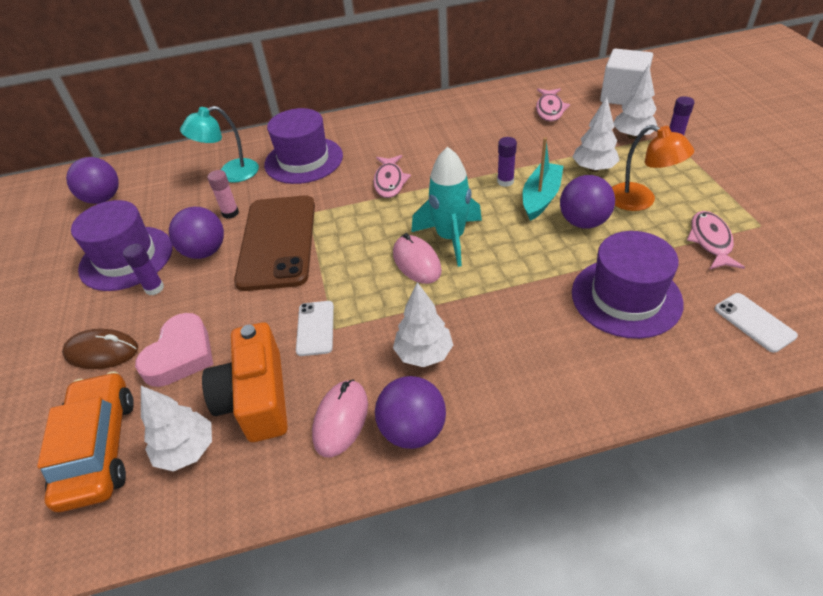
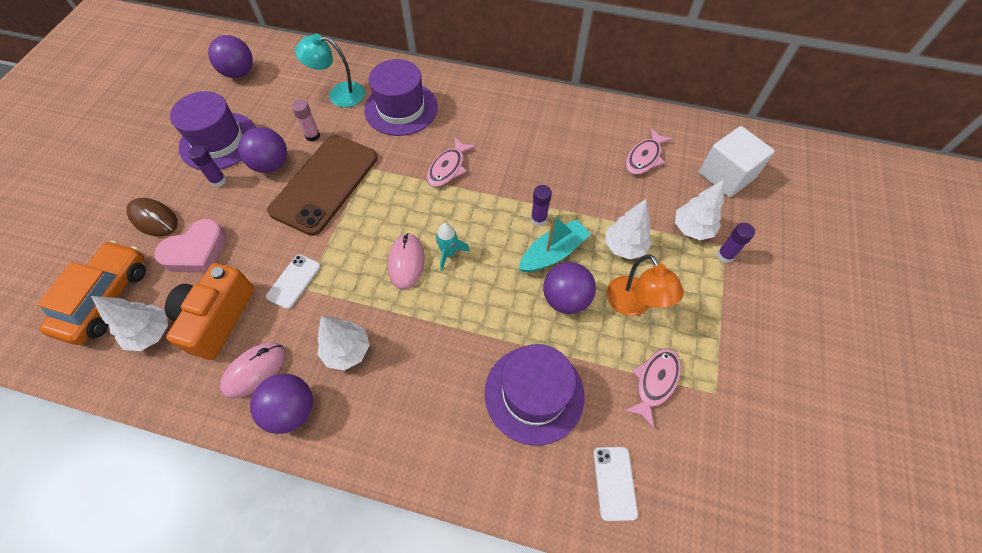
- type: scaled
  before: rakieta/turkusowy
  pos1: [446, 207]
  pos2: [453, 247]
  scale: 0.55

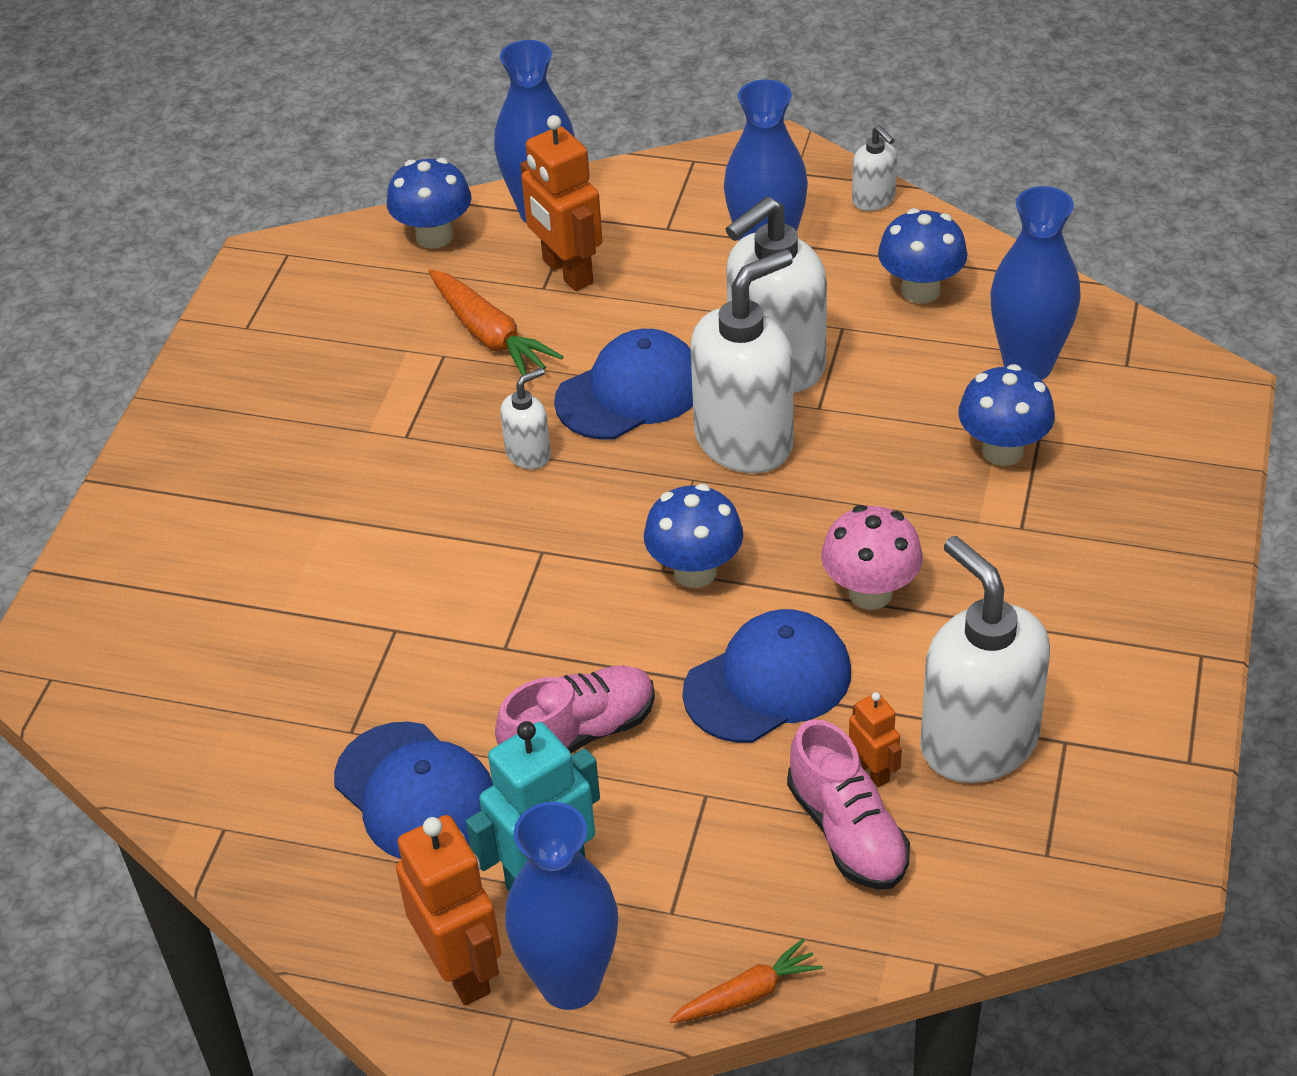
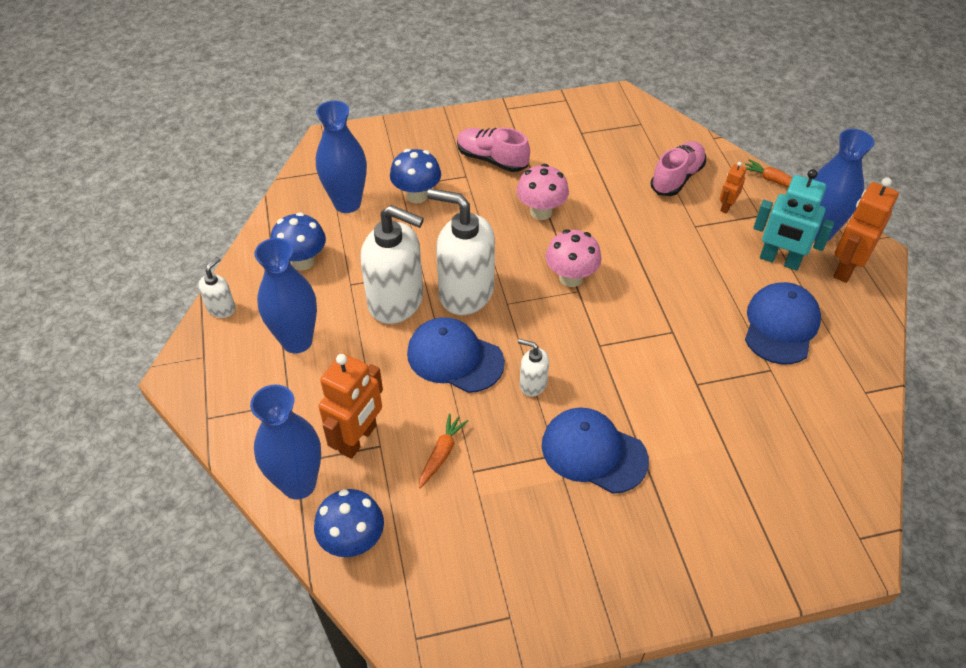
- type: scaled
  before: marchewka/pomarańczowy
  pos1: [495, 322]
  pos2: [443, 450]
  scale: 0.63
- type: shifted
  before: but/różowy
  pos1: [575, 709]
  pos2: [493, 150]
- type: shifted
  before: czapka/niebieski
  pos1: [766, 676]
  pos2: [595, 450]
- type: repainted
  before: grzyb/niebieski
  after: grzyb/różowy
  pos1: [693, 536]
  pos2: [573, 258]
- type: shifted
  before: robot/pomarańczowy
  pos1: [875, 739]
  pos2: [733, 188]
- type: gone
  before: dozownik mydła/biały
  pos1: [985, 659]

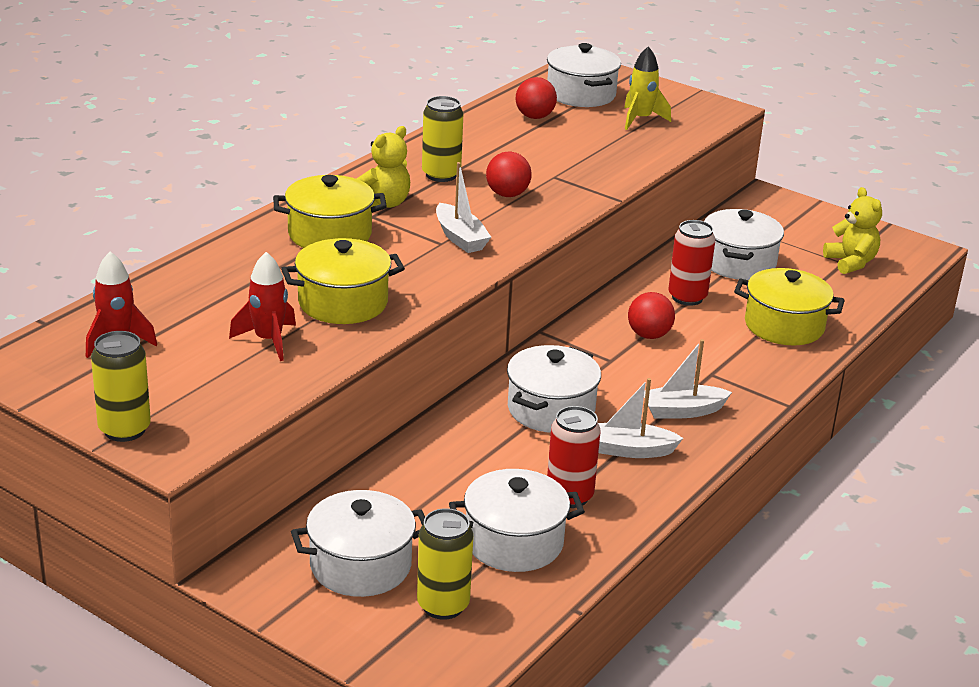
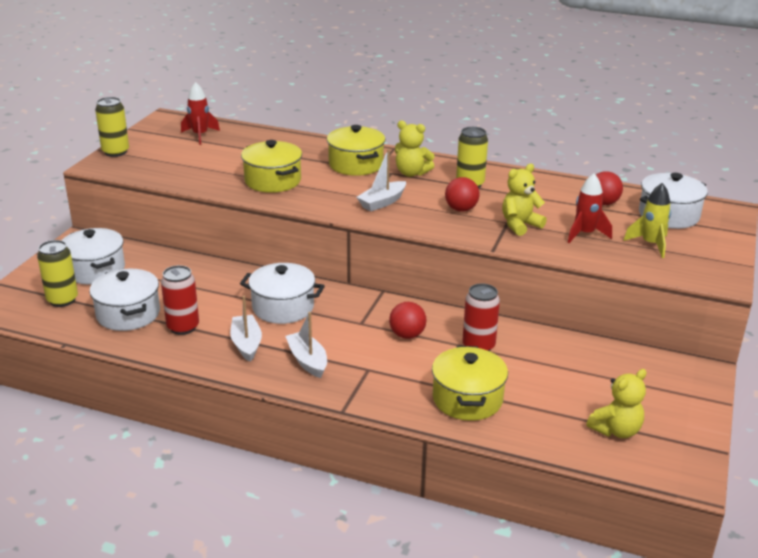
- type: new
  after: miś/żółty
  pos2: [524, 200]
- type: shifted
  before: rakieta/czerwony
  pos1: [262, 306]
  pos2: [590, 208]
- type: gone
  before: garnek/biały
  pos1: [744, 244]

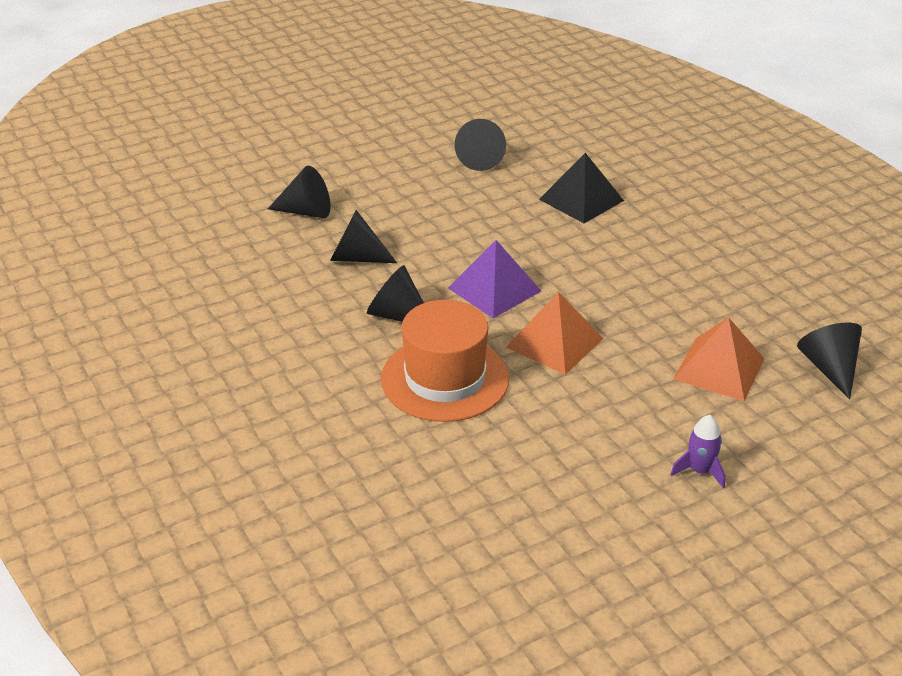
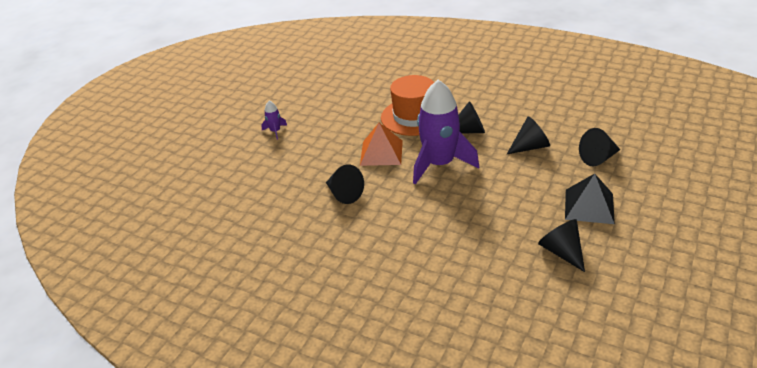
- type: shifted
  before: stożek/czarny
  pos1: [829, 361]
  pos2: [345, 184]
- type: swapped
  before: piramida/fioletowy
  after: rakieta/fioletowy
  pos1: [494, 279]
  pos2: [446, 132]
- type: shifted
  before: piramida/czarny
  pos1: [581, 188]
  pos2: [590, 199]
- type: gone
  before: piramida/pomarańczowy
  pos1: [719, 359]

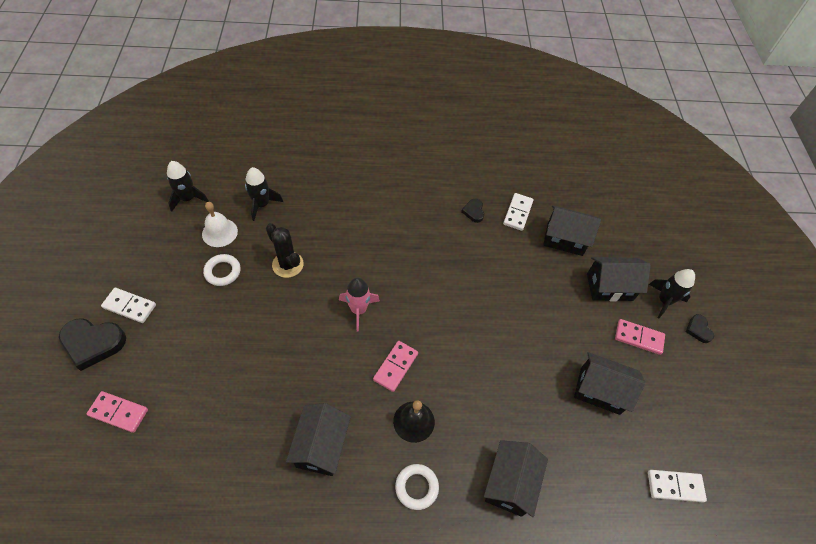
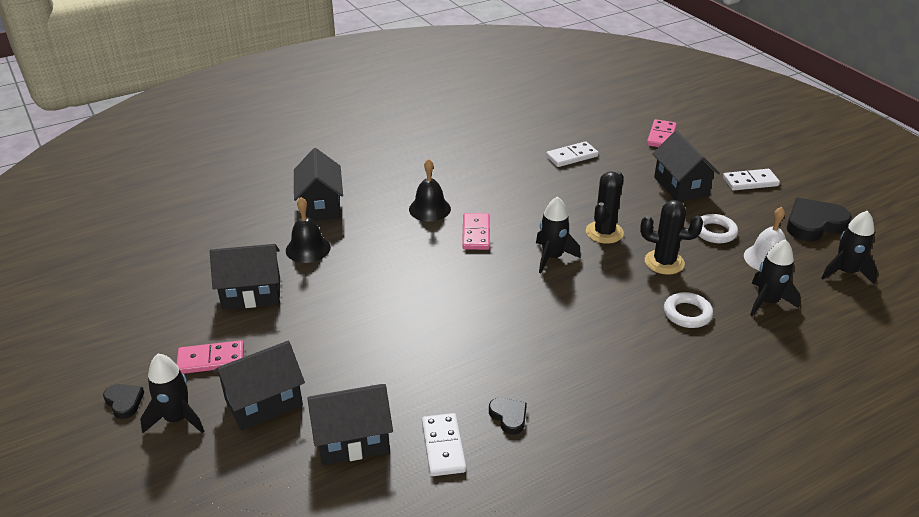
- type: new
  after: dzwonek/czarny
  pos2: [308, 230]
- type: repainted
  before: rakieta/różowy
  after: rakieta/czarny
  pos1: [359, 304]
  pos2: [558, 234]
- type: shifted
  before: kostka domina/biały
  pos1: [677, 486]
  pos2: [572, 154]
- type: new
  after: kaktus/czarny
  pos2: [605, 207]
- type: rotated
  before: kostka domina/różowy
  pos1: [117, 412]
  pos2: [662, 133]
  turn: -60
- type: shifted
  before: domek/czarny
  pos1: [318, 439]
  pos2: [686, 166]
- type: shifted
  before: pierścień/biały
  pos1: [417, 487]
  pos2: [688, 310]
- type: shifted
  before: serce/czarny
  pos1: [92, 344]
  pos2: [819, 219]

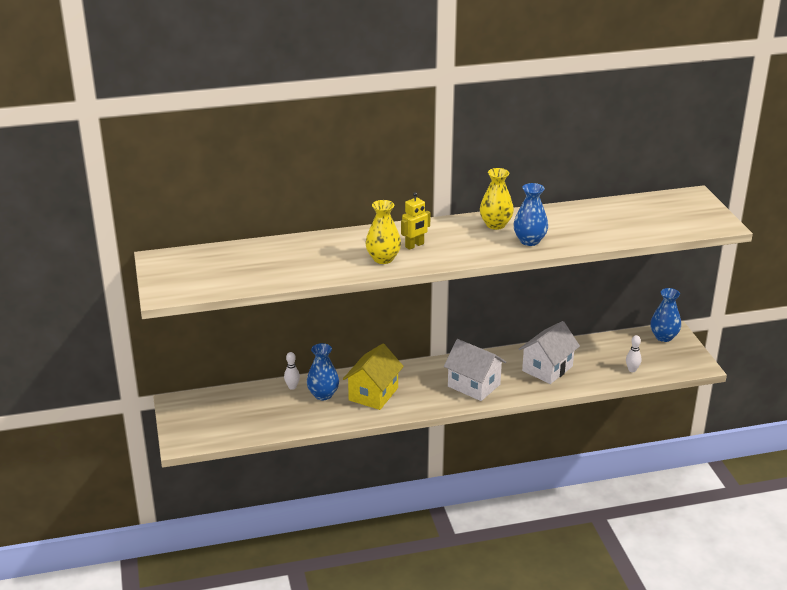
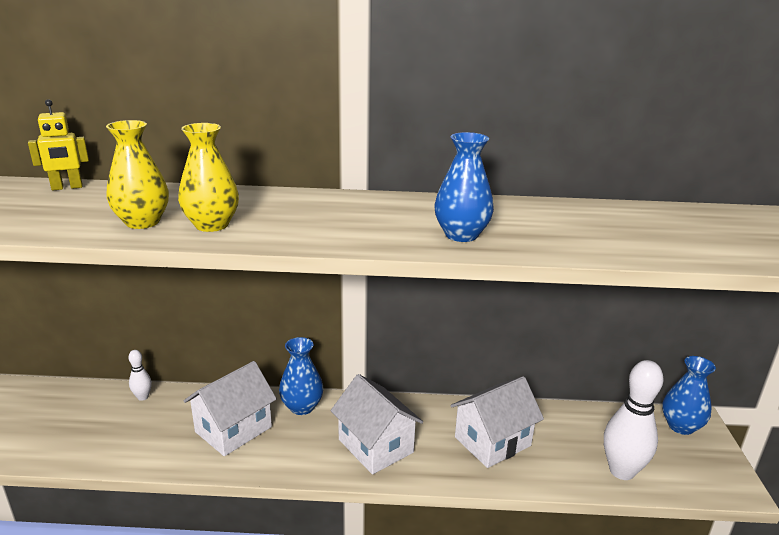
- type: shifted
  before: robot/żółty
  pos1: [416, 221]
  pos2: [58, 144]
- type: shifted
  before: wazon/żółty
  pos1: [497, 199]
  pos2: [137, 174]
- type: repainted
  before: domek/żółty
  after: domek/biały
  pos1: [373, 376]
  pos2: [230, 408]
- type: shifted
  before: wazon/niebieski
  pos1: [323, 371]
  pos2: [301, 376]
- type: scaled
  before: kręgiel/biały
  pos1: [634, 353]
  pos2: [634, 420]
  scale: 2.08

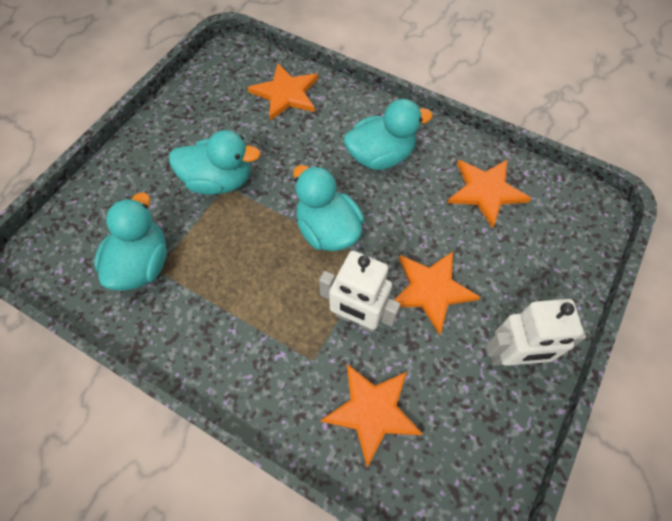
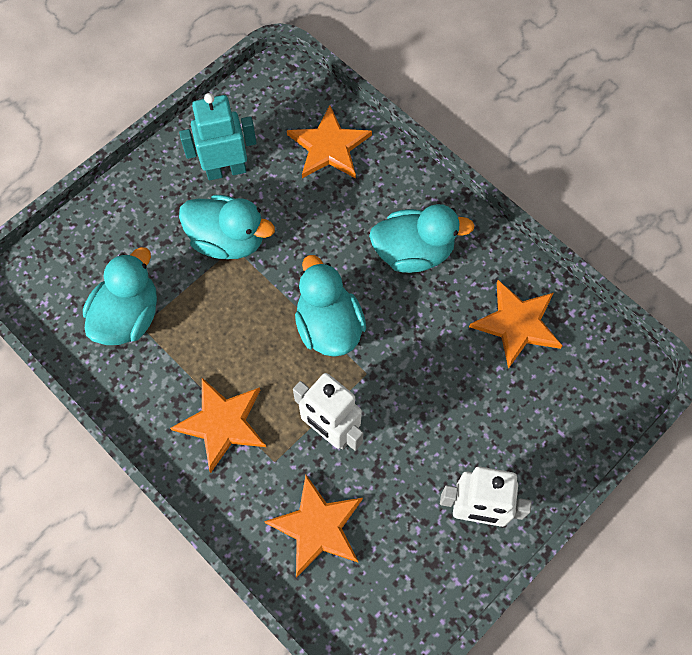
- type: shifted
  before: gwiazda/pomarańczowy
  pos1: [437, 293]
  pos2: [218, 425]
- type: new
  after: robot/turkusowy
  pos2: [218, 136]

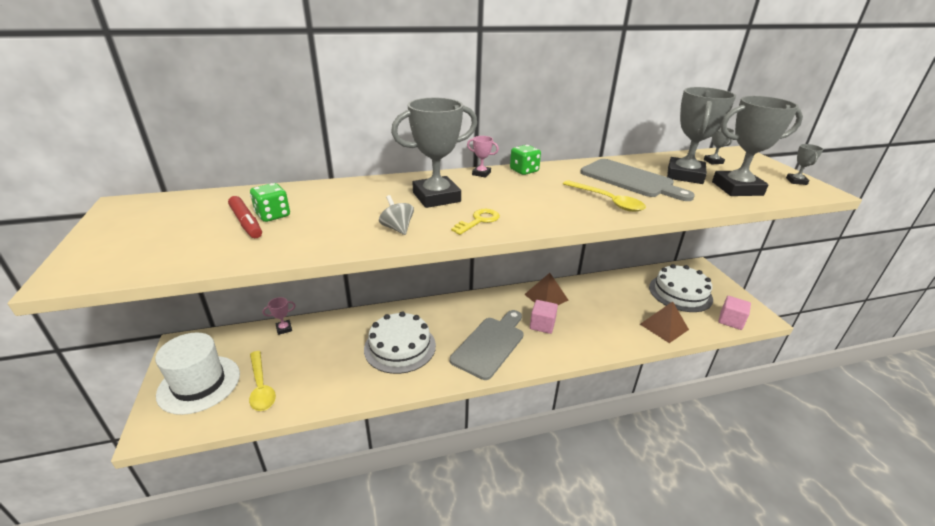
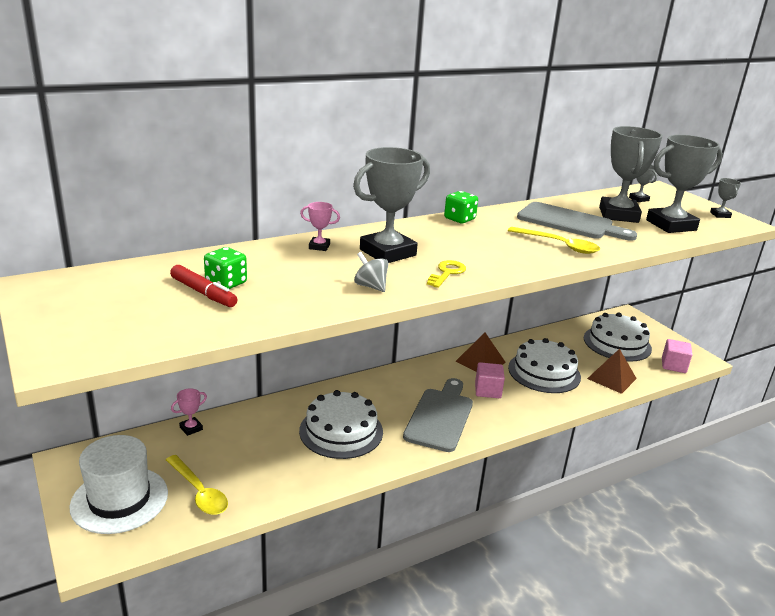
- type: shifted
  before: puchar/różowy
  pos1: [483, 157]
  pos2: [320, 226]
- type: new
  after: tort/biały
  pos2: [544, 365]

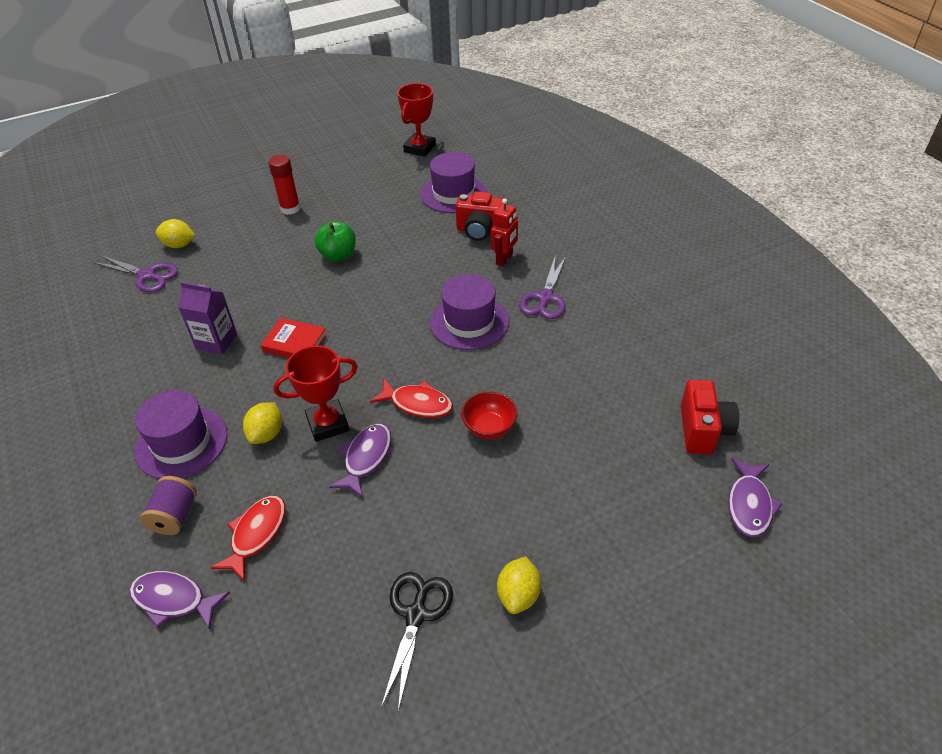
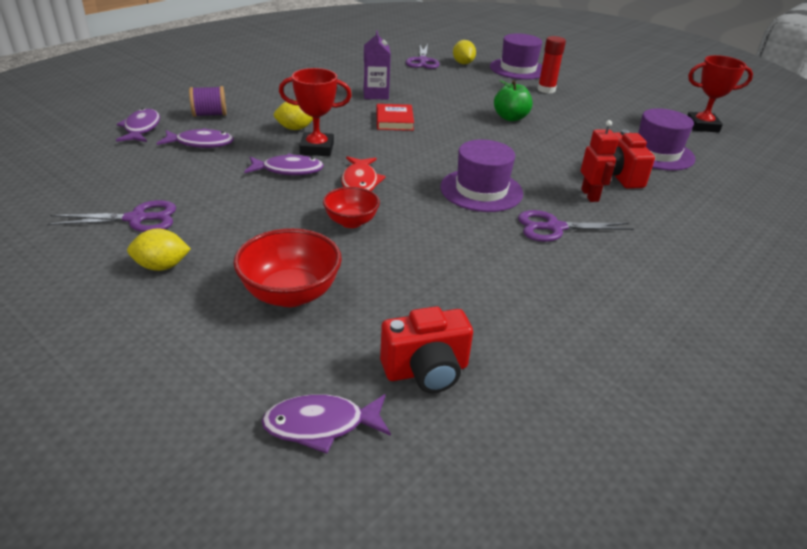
- type: repainted
  before: nożyczki/czarny
  after: nożyczki/fioletowy
  pos1: [417, 641]
  pos2: [111, 216]
- type: repainted
  before: ryba/czerwony
  after: ryba/fioletowy
  pos1: [248, 538]
  pos2: [195, 138]
- type: new
  after: miska/czerwony
  pos2: [287, 267]
- type: rotated
  before: puchar/czerwony
  pos1: [315, 393]
  pos2: [315, 112]
  turn: -45
- type: shifted
  before: kapelusz/fioletowy
  pos1: [180, 434]
  pos2: [516, 56]
- type: rotated
  before: robot/czerwony
  pos1: [504, 232]
  pos2: [600, 161]
  turn: -105

